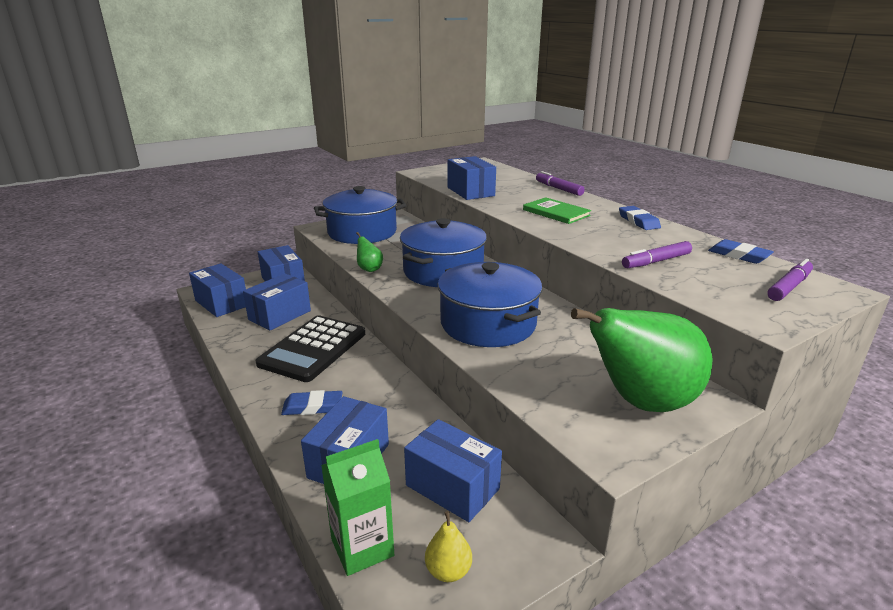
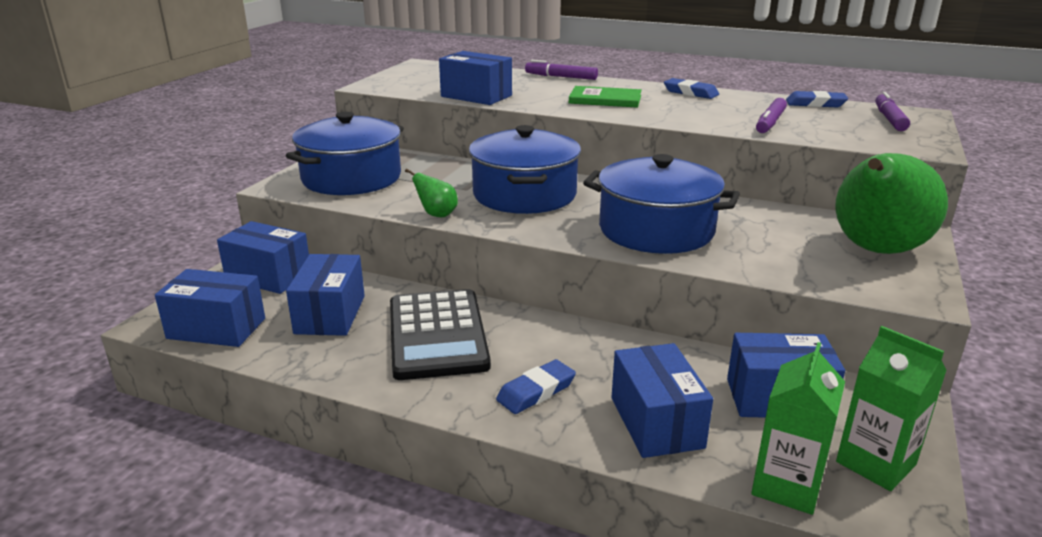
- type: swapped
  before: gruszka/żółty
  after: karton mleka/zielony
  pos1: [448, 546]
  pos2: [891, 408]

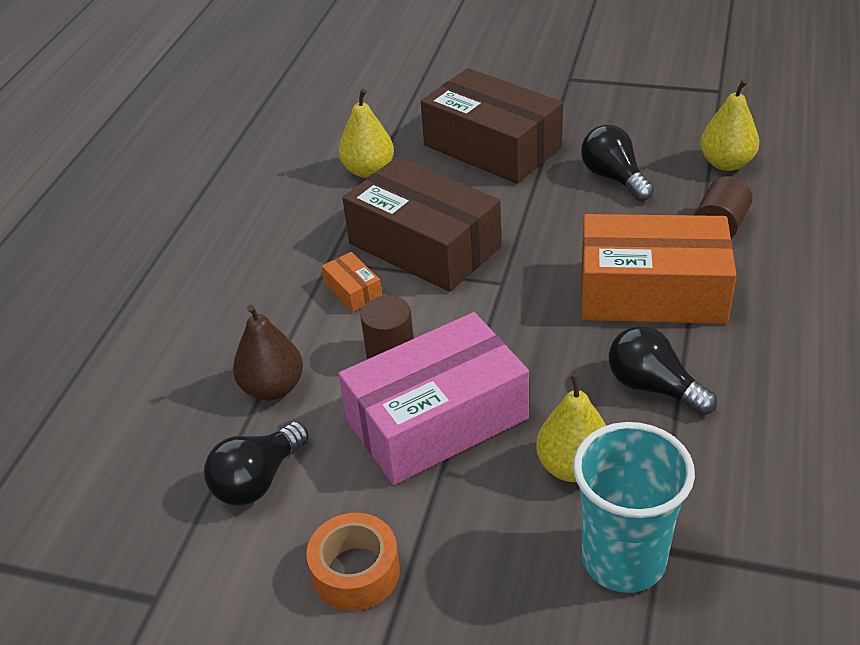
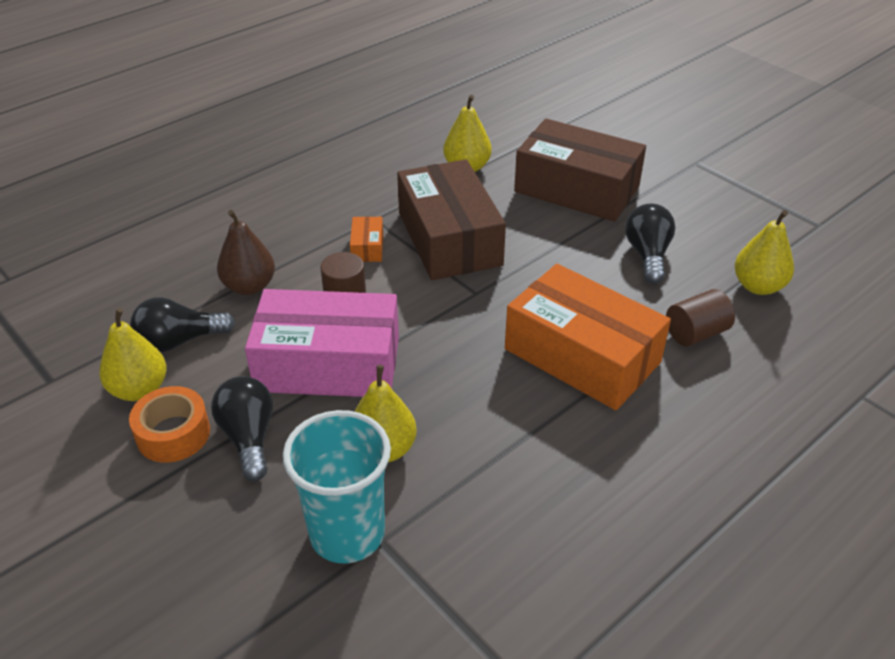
- type: new
  after: gruszka/żółty
  pos2: [132, 354]
- type: shifted
  before: żarówka/czarny
  pos1: [663, 371]
  pos2: [242, 428]
- type: rotated
  before: pudełko/brązowy
  pos1: [492, 126]
  pos2: [580, 170]
  turn: -45

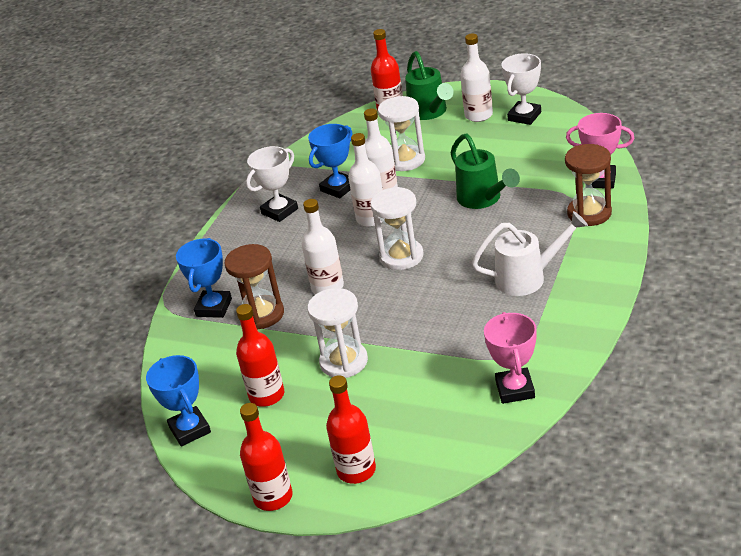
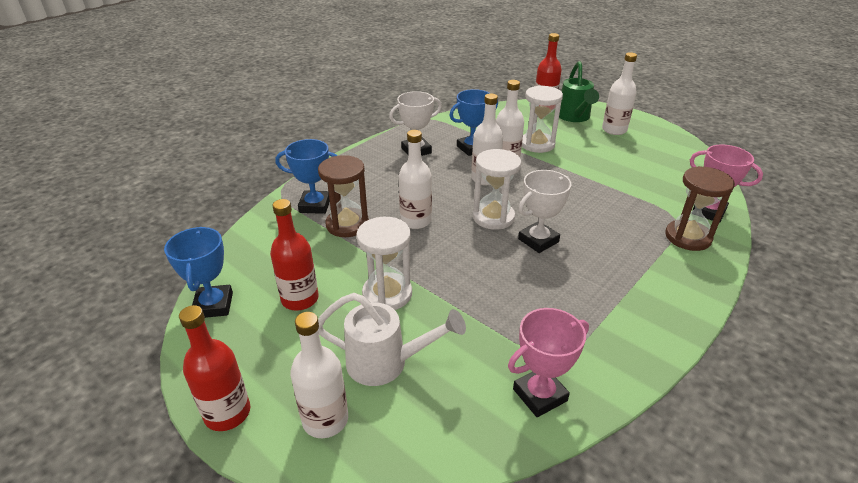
- type: rotated
  before: puchar/niebieski
  pos1: [204, 278]
  pos2: [306, 176]
  turn: 60
- type: repainted
  before: butelka/czerwony
  after: butelka/biały
  pos1: [351, 429]
  pos2: [319, 375]
- type: shifted
  before: konewka/biały
  pos1: [530, 253]
  pos2: [392, 339]
- type: rotated
  before: puchar/różowy
  pos1: [510, 358]
  pos2: [548, 362]
  turn: 45
- type: shifted
  before: puchar/biały
  pos1: [521, 89]
  pos2: [544, 211]
- type: gone
  before: konewka/zielony
  pos1: [485, 171]

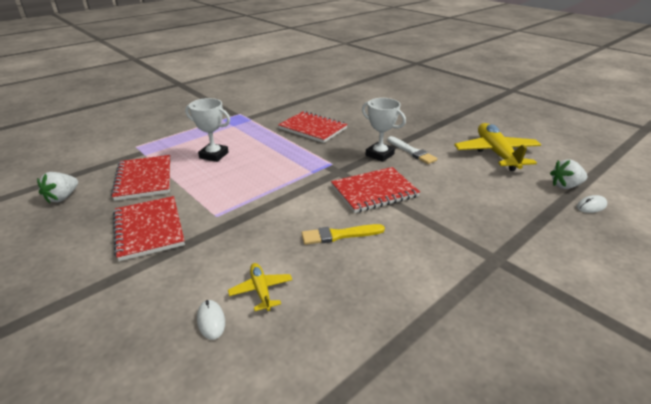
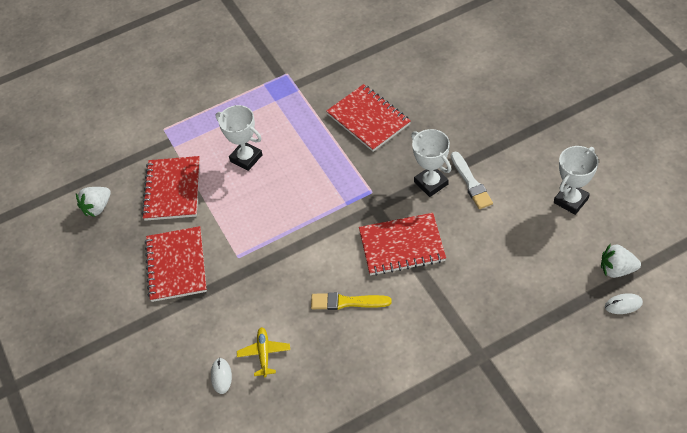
- type: swapped
  before: samolot/żółty
  after: puchar/biały
  pos1: [497, 147]
  pos2: [576, 180]

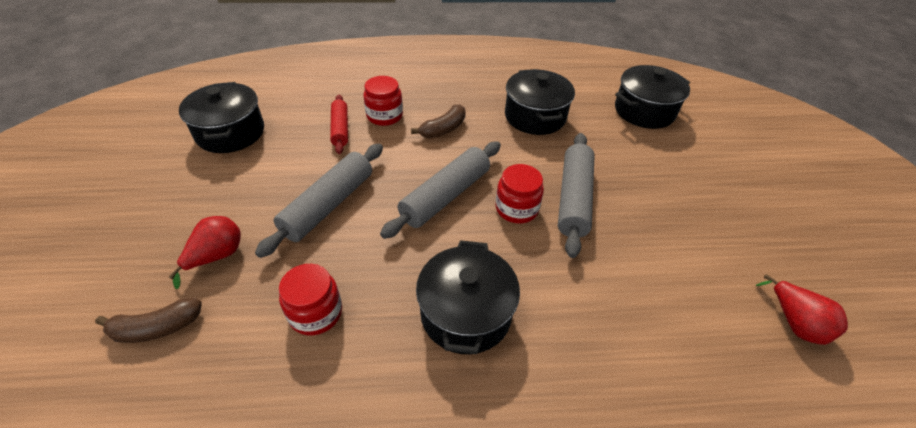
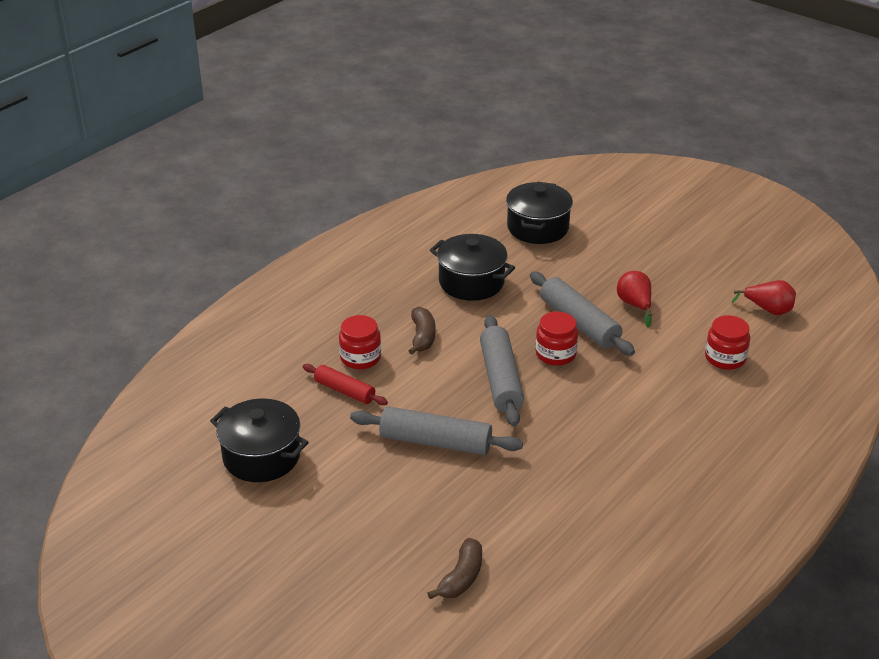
- type: rotated
  before: wałek do ciasta/szary
  pos1: [319, 201]
  pos2: [436, 430]
  turn: -60
- type: shifted
  before: gruszka/czerwony
  pos1: [205, 252]
  pos2: [634, 299]
- type: shifted
  before: słoik/czerwony
  pos1: [310, 299]
  pos2: [727, 342]
- type: gone
  before: garnek/czarny
  pos1: [468, 297]

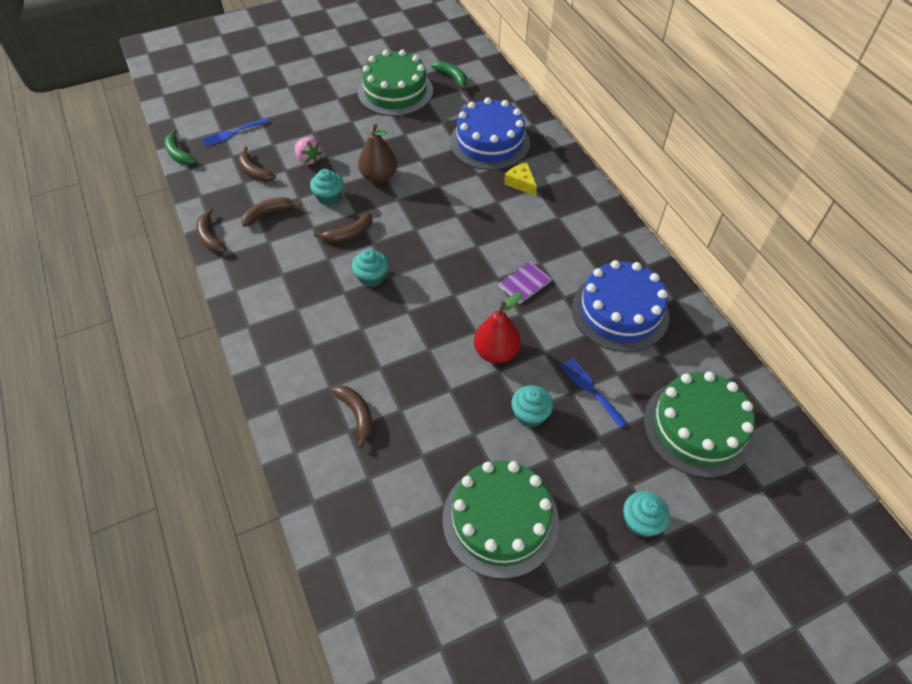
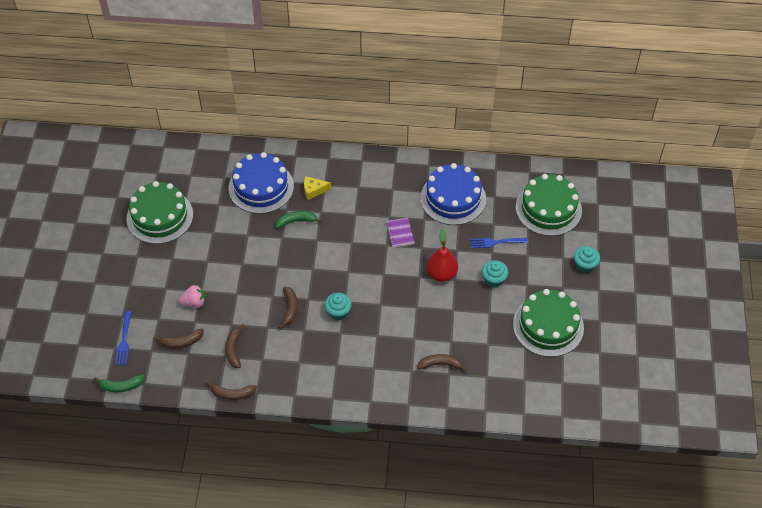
- type: shifted
  before: banan/zielony
  pos1: [449, 76]
  pos2: [298, 219]
- type: gone
  before: muffinka/turkusowy
  pos1: [327, 187]
- type: gone
  before: gruszka/brązowy
  pos1: [377, 153]

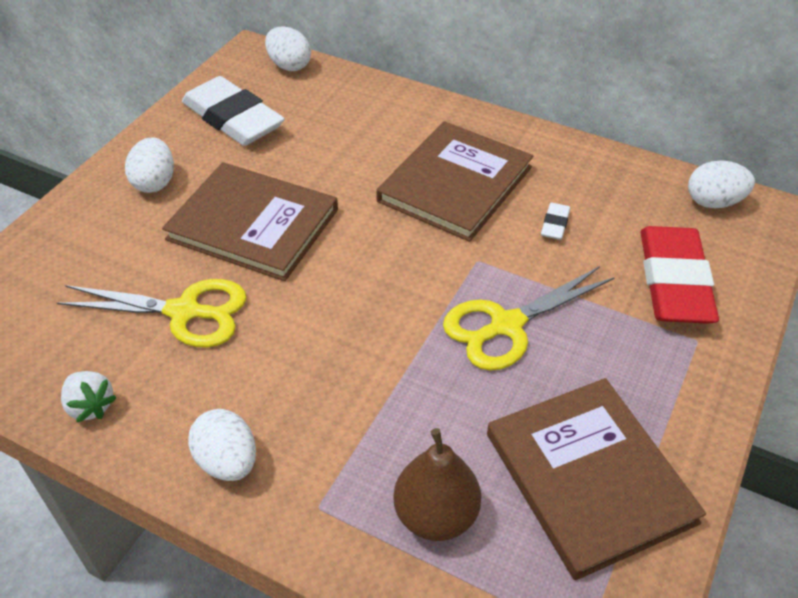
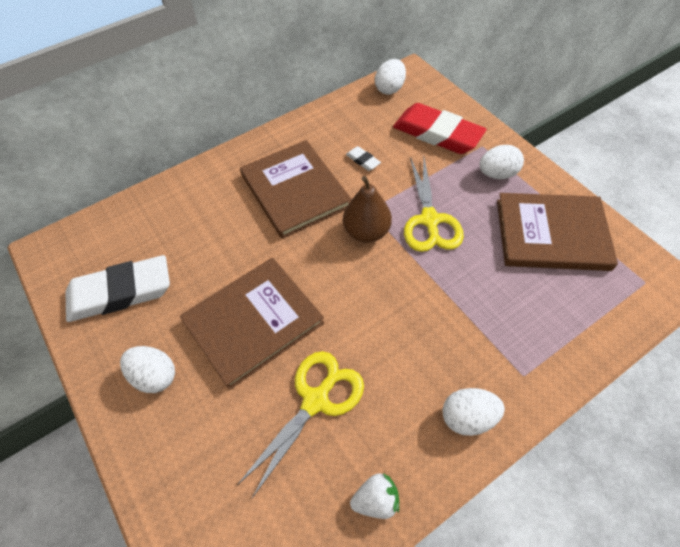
- type: shifted
  before: gruszka/brązowy
  pos1: [437, 484]
  pos2: [367, 209]
- type: shifted
  before: jajko/biały
  pos1: [288, 49]
  pos2: [501, 162]

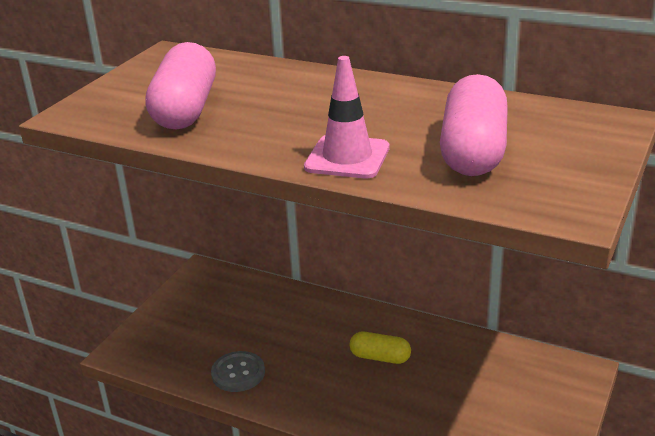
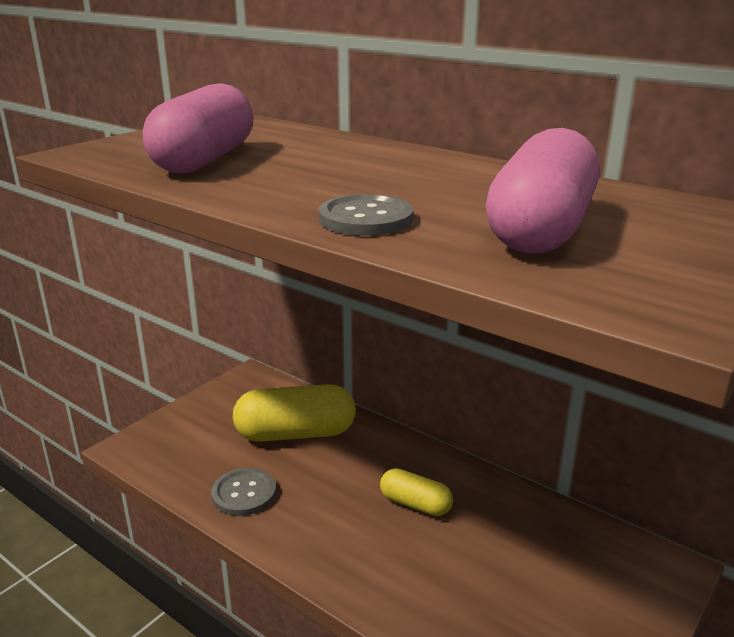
- type: new
  after: kapsułka/żółty
  pos2: [294, 413]
- type: swapped
  before: pachołek/różowy
  after: guzik/szary
  pos1: [346, 117]
  pos2: [366, 215]

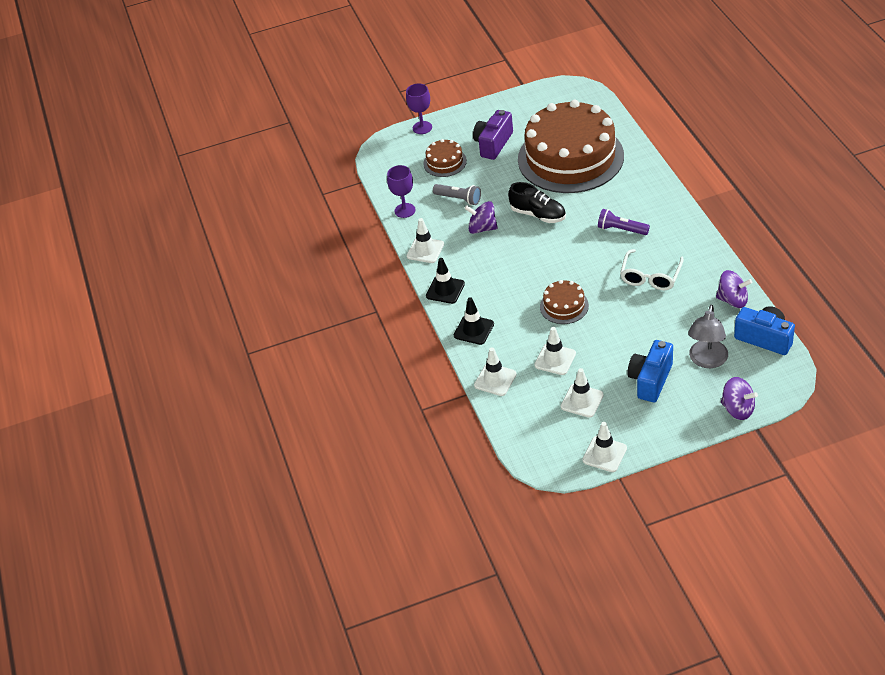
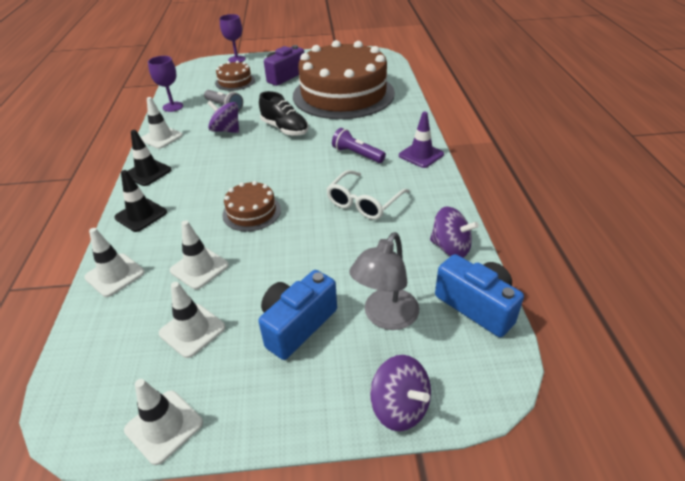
- type: new
  after: pachołek/fioletowy
  pos2: [421, 140]

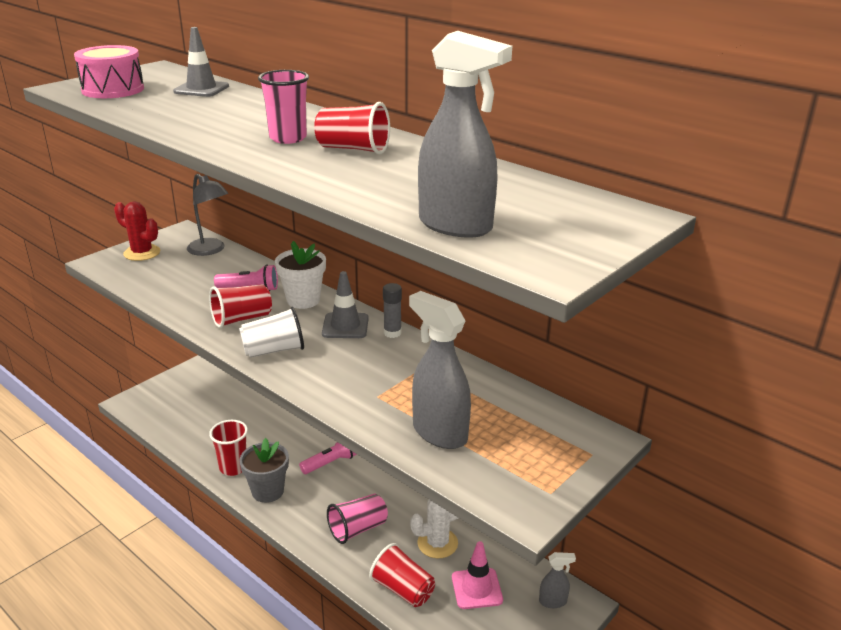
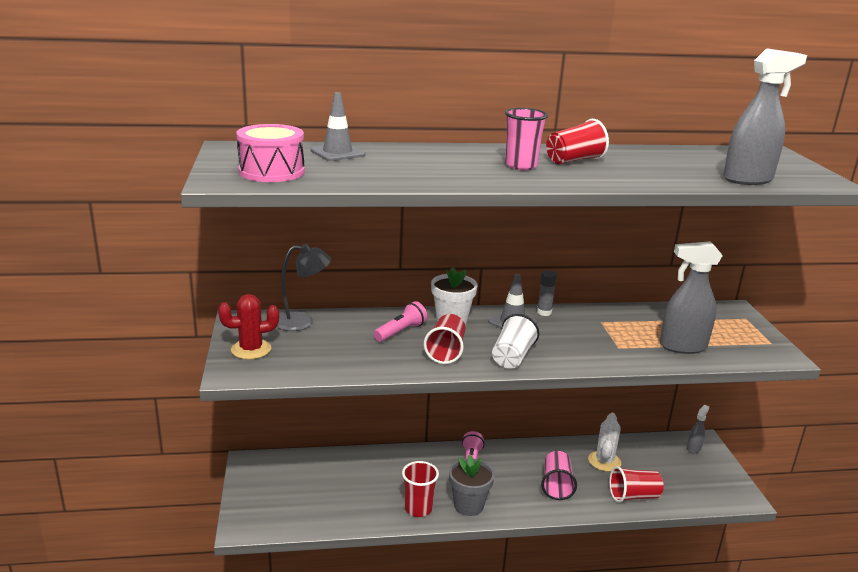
- type: gone
  before: pachołek/różowy
  pos1: [477, 575]

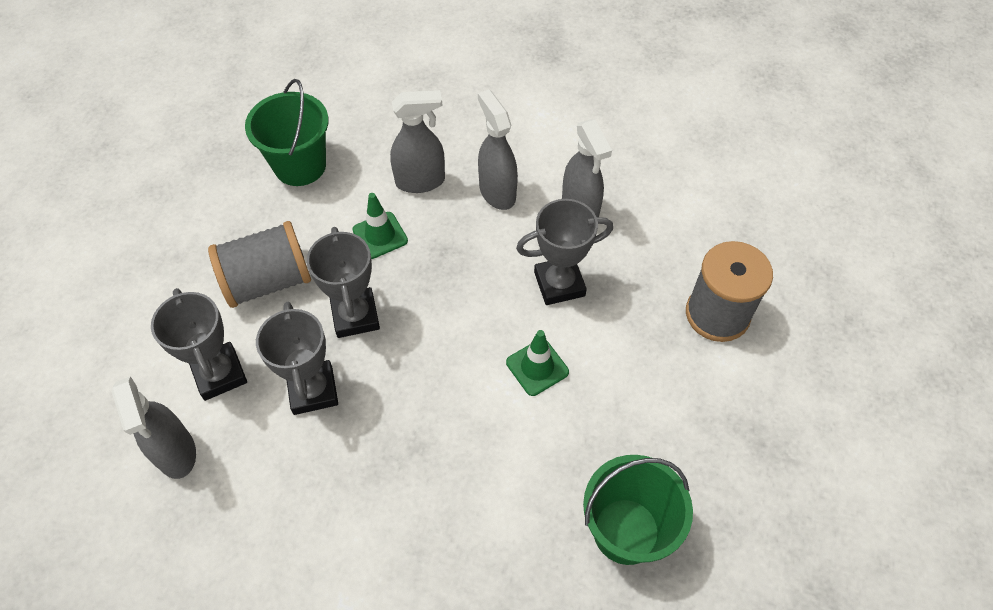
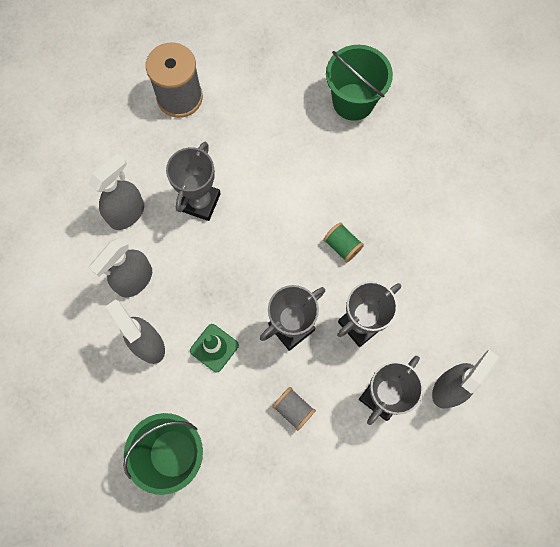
- type: rotated
  before: puchar/szary
  pos1: [564, 252]
  pos2: [193, 181]
  turn: 60
- type: scaled
  before: szpulka/szary
  pos1: [259, 264]
  pos2: [294, 409]
  scale: 0.51
- type: new
  after: szpulka/zielony
  pos2: [343, 242]
- type: gone
  before: pachołek/zielony
  pos1: [537, 363]

